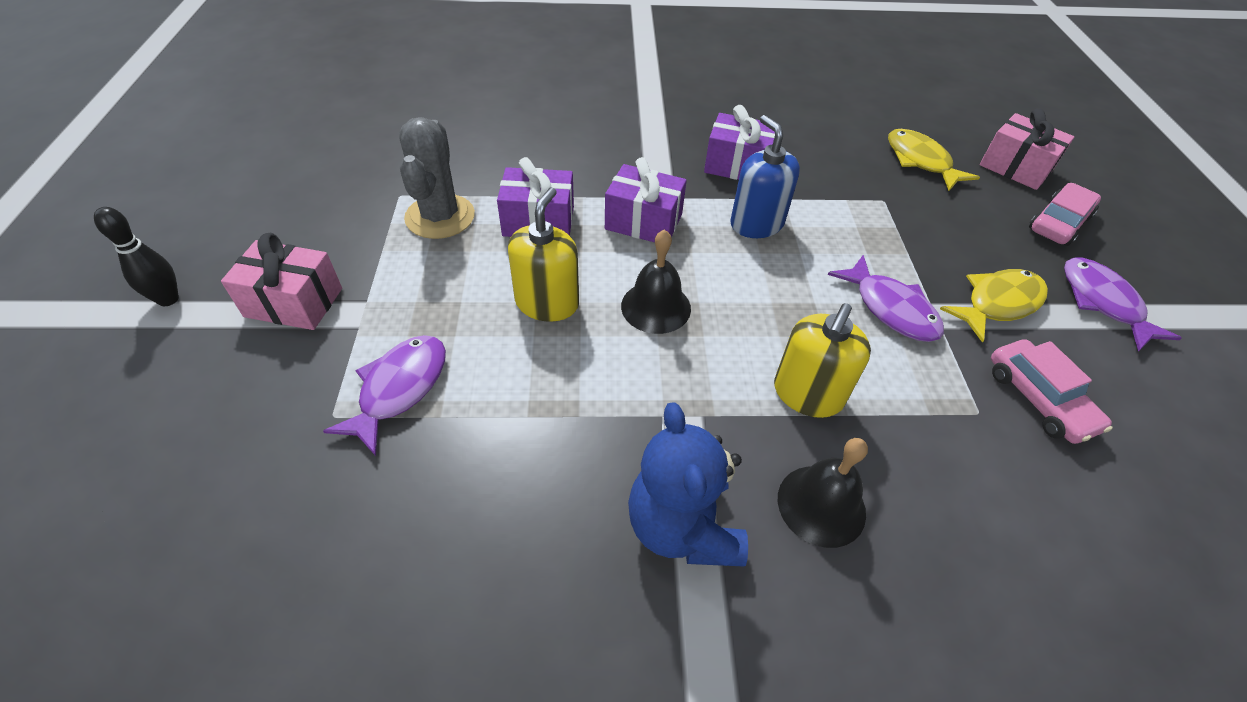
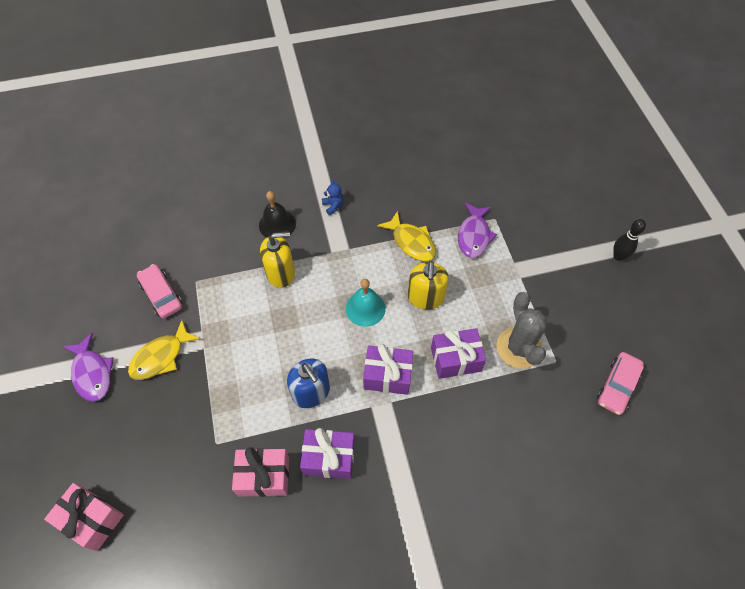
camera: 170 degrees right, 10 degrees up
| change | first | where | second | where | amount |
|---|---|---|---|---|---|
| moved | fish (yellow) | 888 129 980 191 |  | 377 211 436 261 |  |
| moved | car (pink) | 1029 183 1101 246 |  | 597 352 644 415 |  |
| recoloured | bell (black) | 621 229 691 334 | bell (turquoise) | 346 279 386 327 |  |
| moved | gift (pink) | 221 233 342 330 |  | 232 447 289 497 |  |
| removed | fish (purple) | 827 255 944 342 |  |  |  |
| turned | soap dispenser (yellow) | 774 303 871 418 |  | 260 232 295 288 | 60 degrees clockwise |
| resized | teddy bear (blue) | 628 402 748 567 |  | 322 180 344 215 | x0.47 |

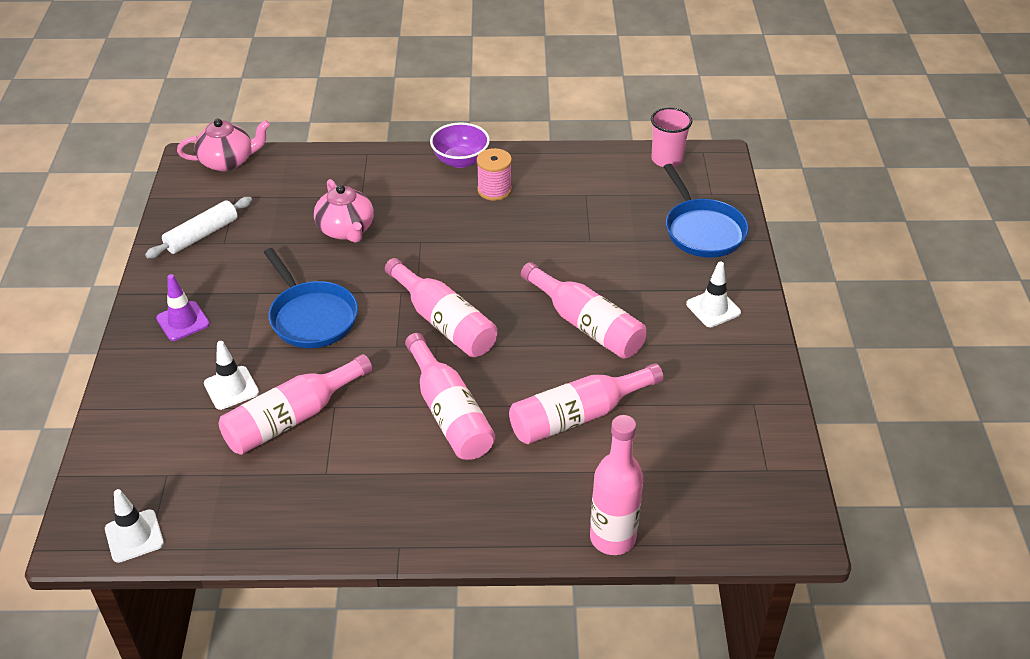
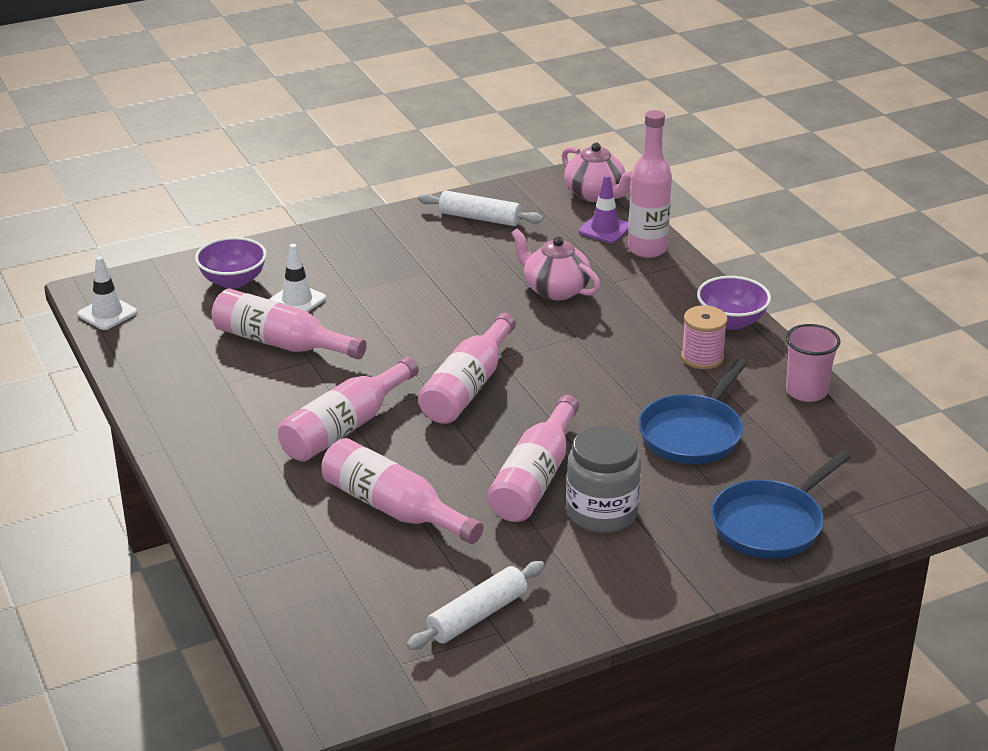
camera: 65 degrees right, 10 degrees down
| change | first | where | second | where | amount |
|---|---|---|---|---|---|
| moved | cup (pink) | 651 107 692 167 |  | 786 324 840 402 |  |
| turned | teapot (pink) | 314 179 374 243 |  | 511 229 601 300 | 90 degrees clockwise |
| moved | pan (blue) | 264 248 358 348 |  | 638 358 748 464 |  |
| removed | traffic cone (white) | 686 261 741 327 |  |  |  |
| moved | traffic cone (purple) | 156 274 210 341 |  | 578 175 629 243 |  |
| moved | bottle (pink) | 590 415 643 555 |  | 628 110 672 258 |  |
| added |  |  | bowl (purple) | 195 237 267 289 |  |
| added |  |  | jar (grey) | 566 426 641 533 |  |
| added |  |  | rolling pin (white) | 407 561 545 650 |  |

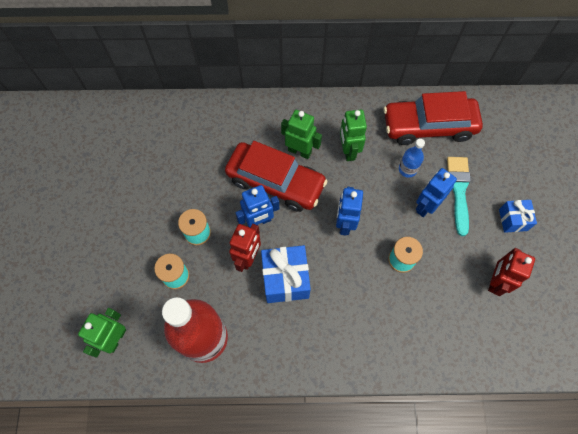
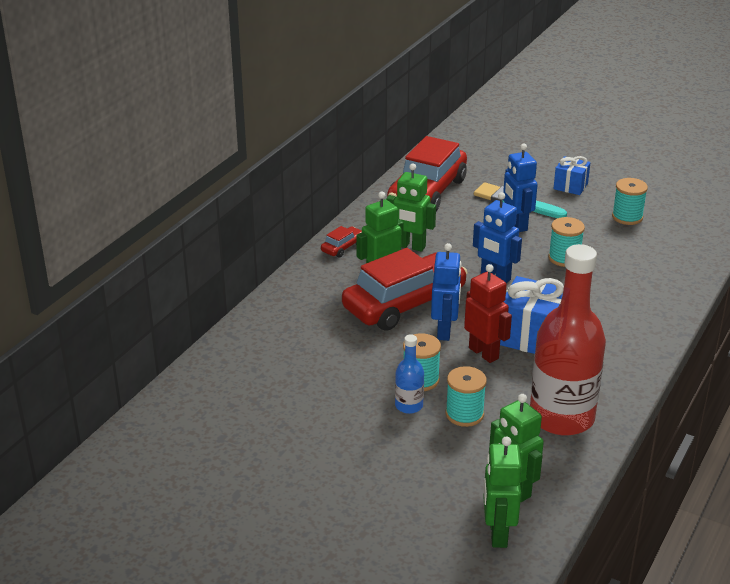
camera: 60 degrees left, 35 degrees down
| change | first | where | second | where | amount |
|---|---|---|---|---|---|
| moved | bottle (blue) | 399 139 425 178 |  | 395 335 424 414 |  |
| replaced | robot (red) | 488 248 535 296 | spool (turquoise) | 612 178 648 225 |  |
| added |  |  | car (red) | 321 226 362 258 |  |
| added |  |  | robot (green) | 483 436 522 548 |  |

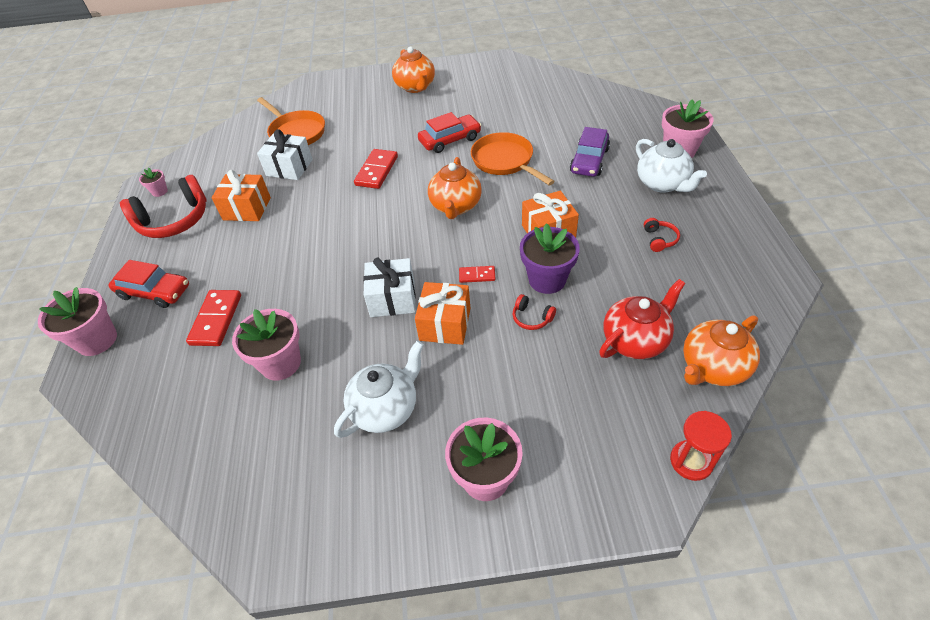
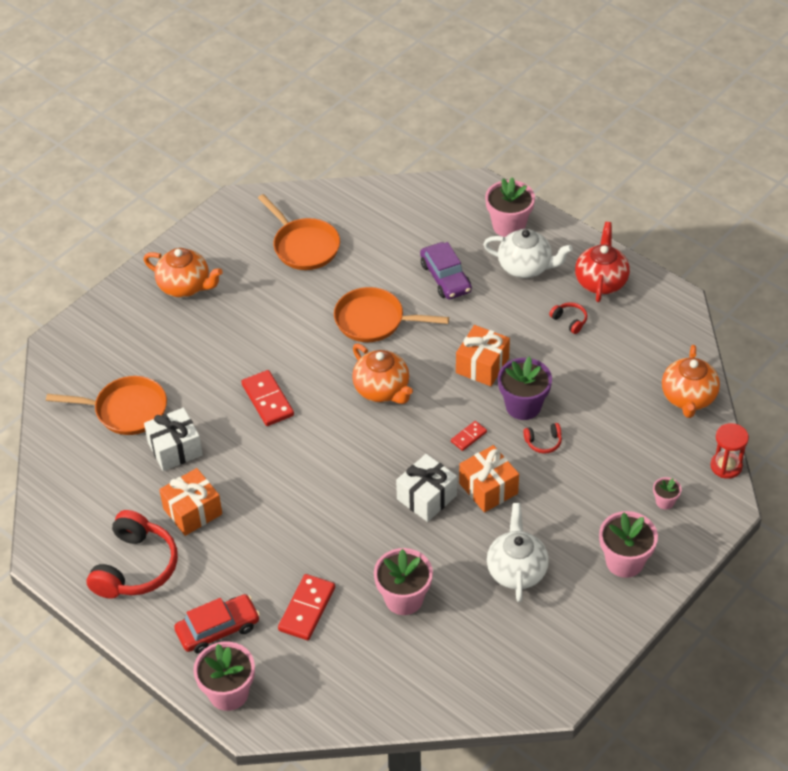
camera: 45 degrees left, 0 degrees up
| change | first | where | second | where | amount |
|---|---|---|---|---|---|
| removed | car (red) | 418 112 481 153 |  |  |  |
| moved | flower pot (pink) | 139 167 168 197 |  | 653 477 681 510 |  |
| moved | teapot (red) | 599 279 685 359 |  | 575 222 630 302 |  |
| turned | domino (red) | 186 290 241 346 |  | 278 574 335 640 | 60 degrees clockwise |
| added |  |  | pan (orange) | 258 194 340 270 |  |

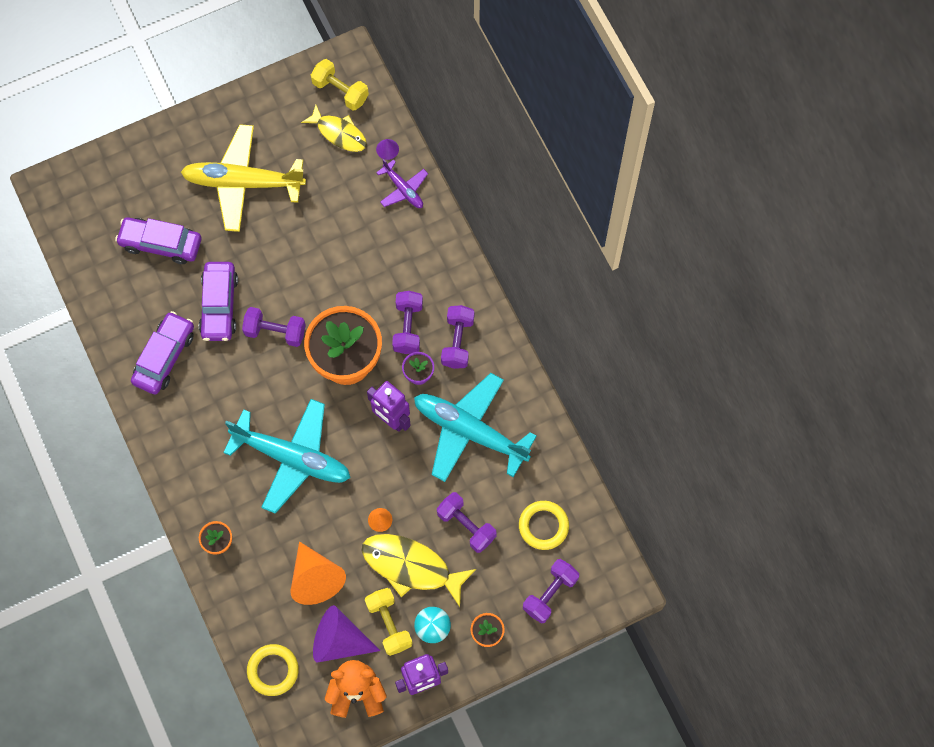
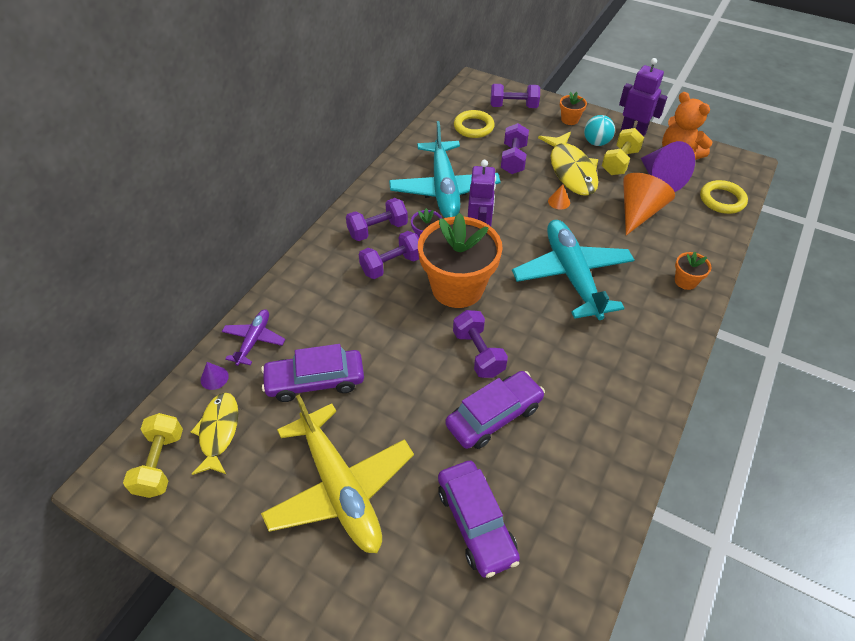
camera: 125 degrees left, 20 degrees down
| change | first | where | second | where | amount |
|---|---|---|---|---|---|
| moved | car (purple) | 131 311 194 395 |  | 261 344 364 402 |  |

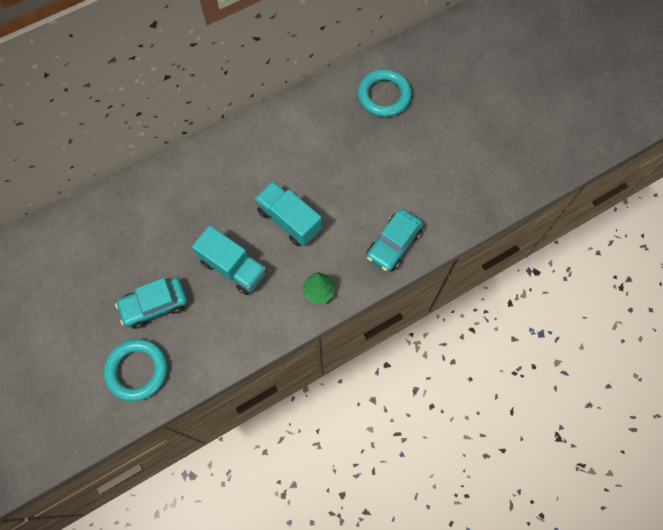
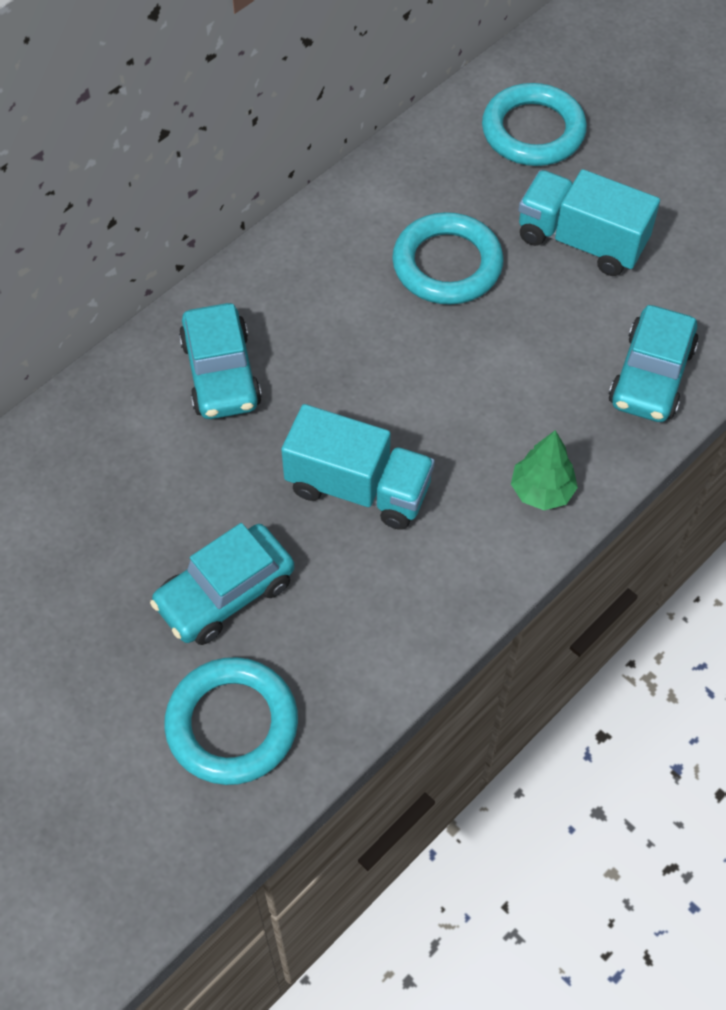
camera: 15 degrees left, 10 degrees down
| change | first | where | second | where | amount |
|---|---|---|---|---|---|
| moved | truck (turquoise) | 255 181 322 246 |  | 519 169 660 276 |  |
| added |  |  | ring (turquoise) | 392 212 504 305 |  |
| added |  |  | car (turquoise) | 179 303 262 419 |  |

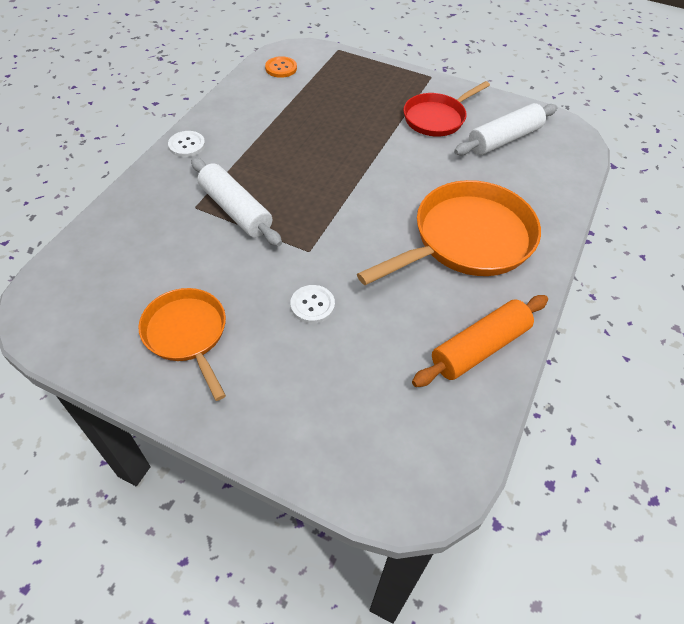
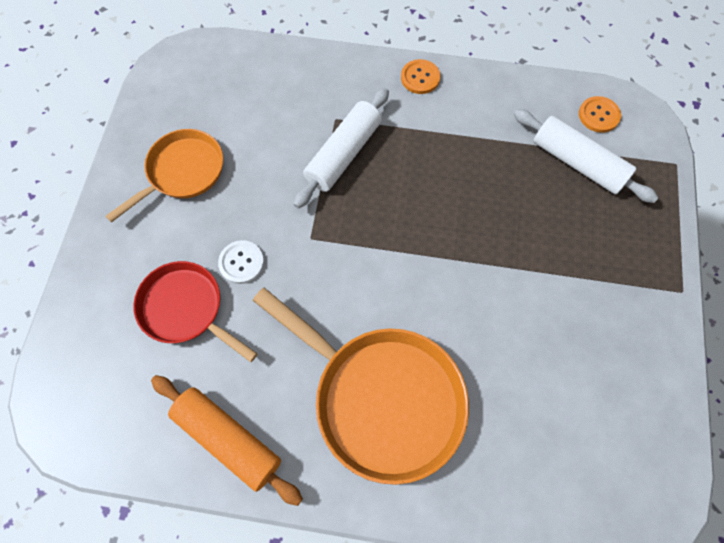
camera: 75 degrees right, 15 degrees up
| change | first | where | second | where | amount |
|---|---|---|---|---|---|
| moved | pan (red) | 403 81 490 137 |  | 133 261 257 362 |  |
| moved | rolling pin (white) | 454 103 557 155 |  | 514 109 658 203 |  |
| recoloured | button (white) | 168 131 205 157 | button (orange) | 401 59 440 94 |  |

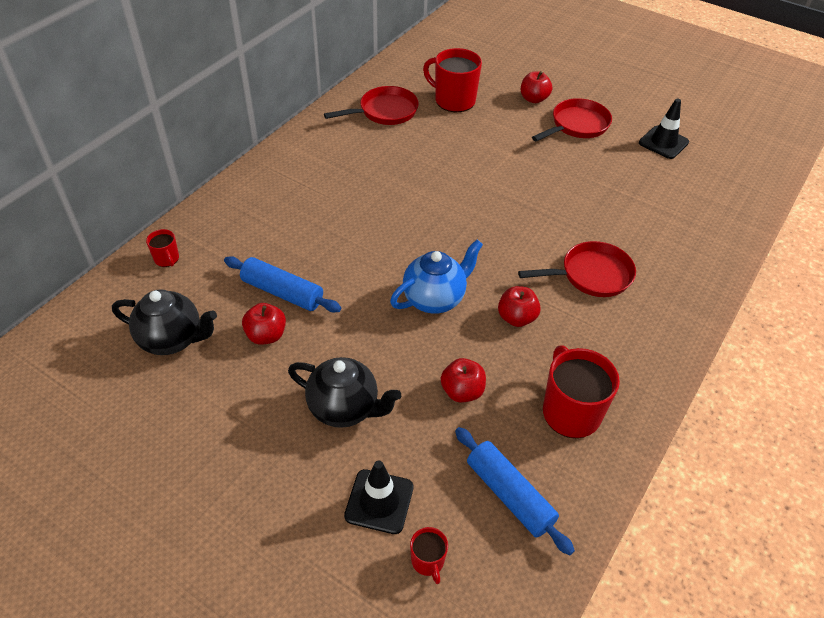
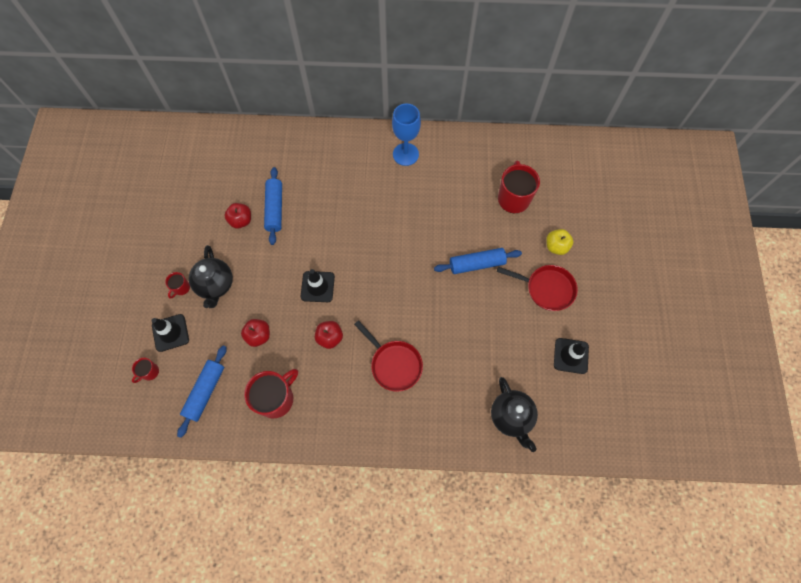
camera: 60 degrees right, 20 degrees up
| change | first | where | second | where | amount |
|---|---|---|---|---|---|
| recoloured | apple (red) | 521 71 552 103 | apple (yellow) | 546 229 574 255 |  |
| removed | pan (red) | 324 86 419 125 |  |  |  |
| moved | mug (red) | 146 229 179 267 |  | 165 272 190 299 |  |
| replaced | teapot (blue) | 390 240 483 314 | traffic cone (black) | 301 269 335 302 |  |
| moved | teapot (black) | 112 289 217 355 |  | 491 377 538 452 |  |
| added |  |  | goblet (blue) | 392 104 421 166 |  |
| added |  |  | rolling pin (blue) | 434 248 522 274 |  |

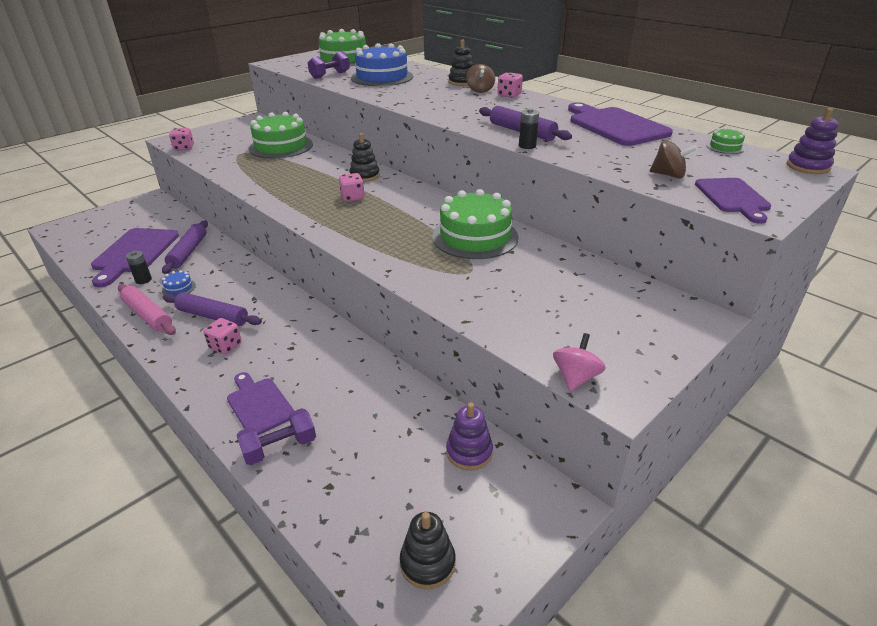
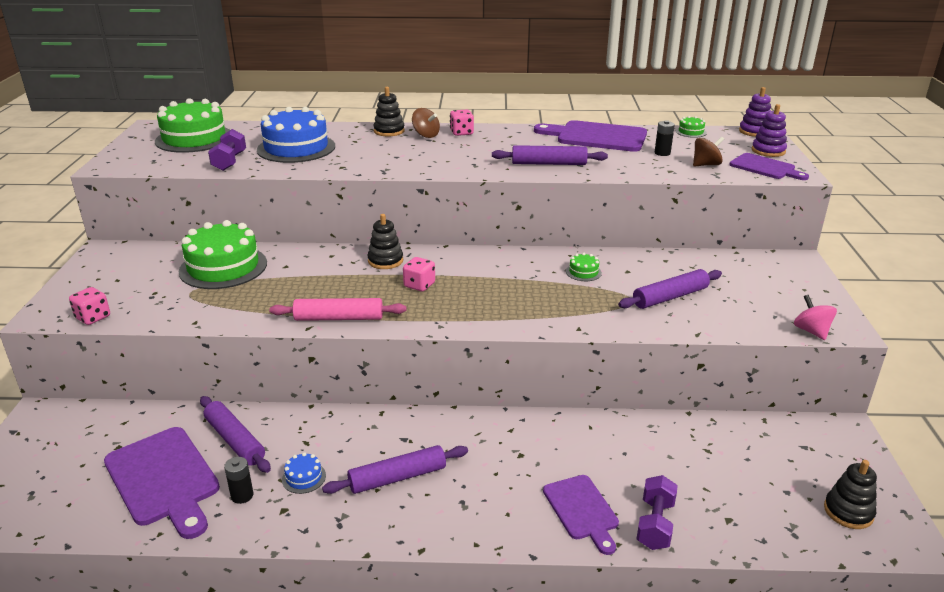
camera: 45 degrees left, 5 degrees down
| change | first | where | second | where | amount |
|---|---|---|---|---|---|
| moved | battery (black) | 519 108 539 149 |  | 655 120 675 156 |  |
| resized | cake (green) | 432 189 518 259 |  | 566 253 602 281 | x0.41 |
| moved | rolling pin (pink) | 118 284 176 335 |  | 269 298 406 321 |  |
| removed | dice (pink) | 203 318 242 354 |  |  |  |
| turned | cutting board (purple) | 227 372 294 435 |  | 543 475 619 555 | 120 degrees counterclockwise |
| moved | stacking toy (purple) | 446 402 493 470 |  | 752 104 787 157 |  |
| added |  |  | rolling pin (purple) | 618 269 722 309 |  |

